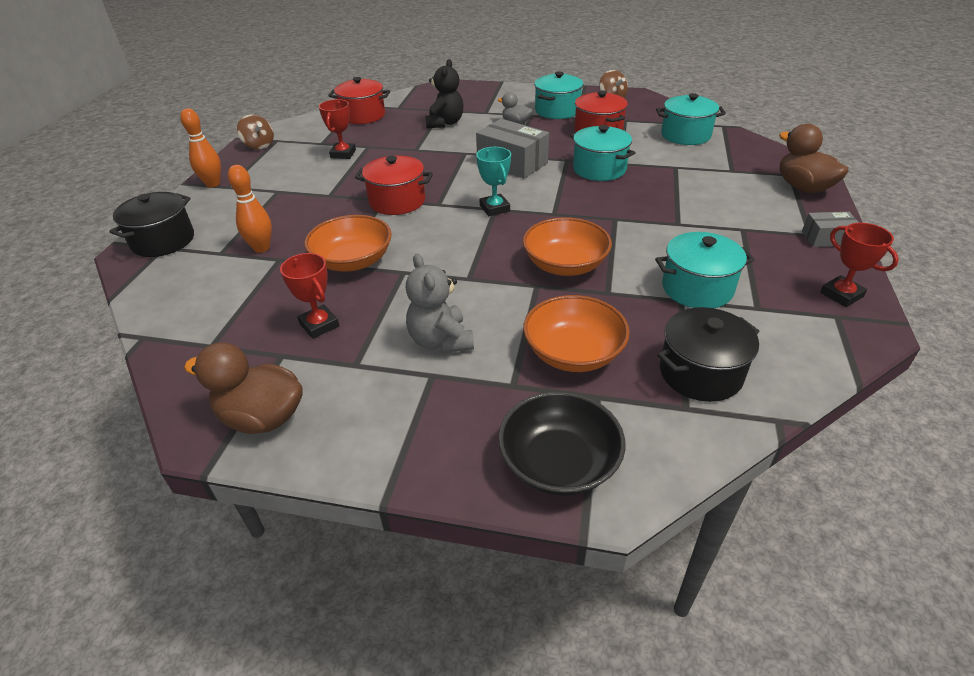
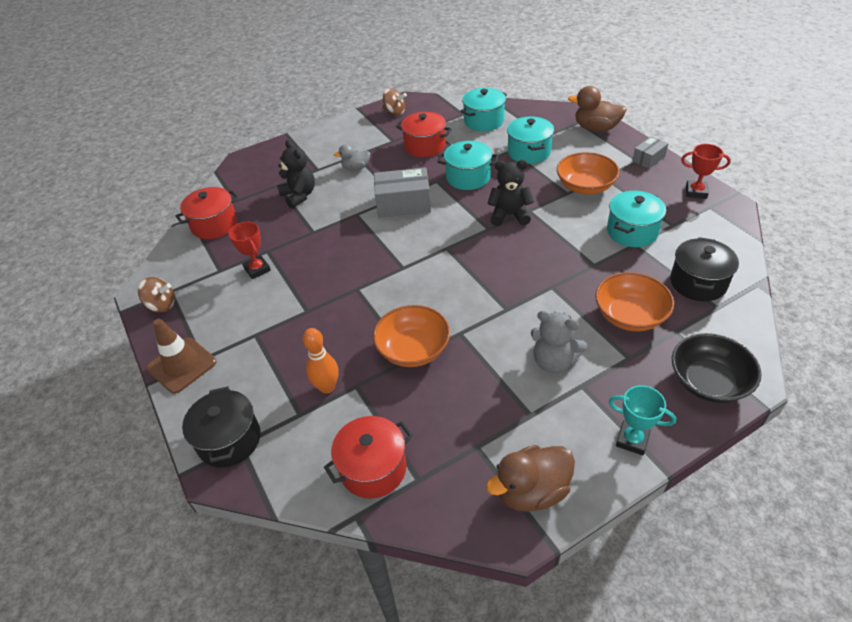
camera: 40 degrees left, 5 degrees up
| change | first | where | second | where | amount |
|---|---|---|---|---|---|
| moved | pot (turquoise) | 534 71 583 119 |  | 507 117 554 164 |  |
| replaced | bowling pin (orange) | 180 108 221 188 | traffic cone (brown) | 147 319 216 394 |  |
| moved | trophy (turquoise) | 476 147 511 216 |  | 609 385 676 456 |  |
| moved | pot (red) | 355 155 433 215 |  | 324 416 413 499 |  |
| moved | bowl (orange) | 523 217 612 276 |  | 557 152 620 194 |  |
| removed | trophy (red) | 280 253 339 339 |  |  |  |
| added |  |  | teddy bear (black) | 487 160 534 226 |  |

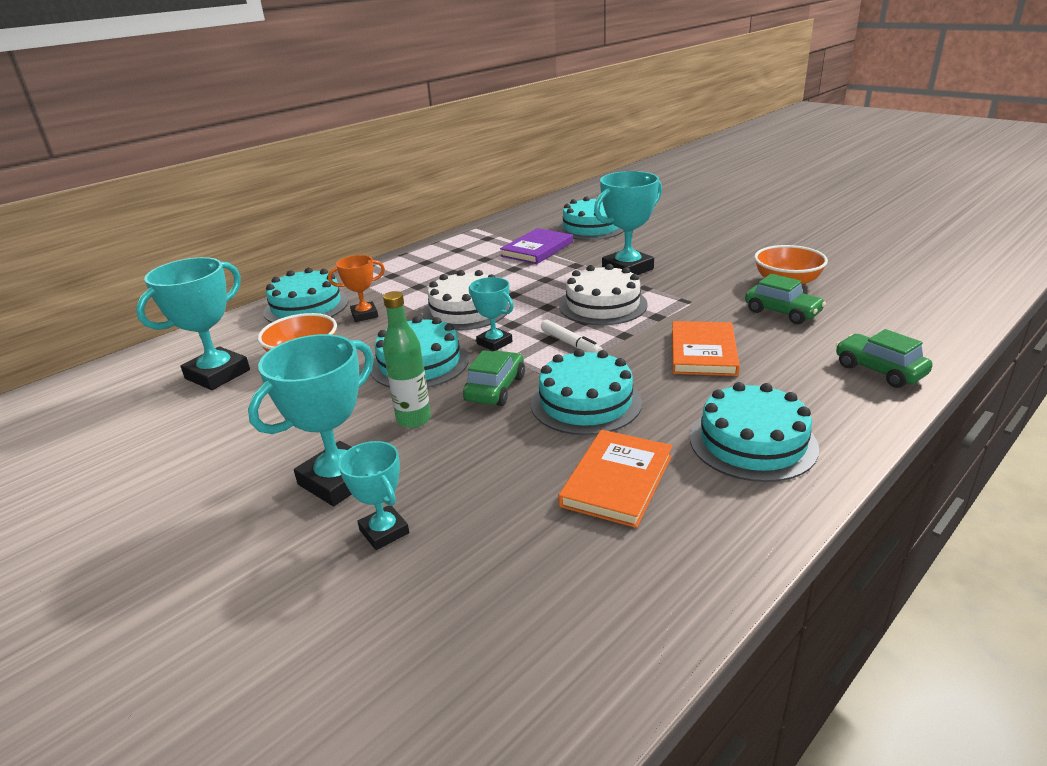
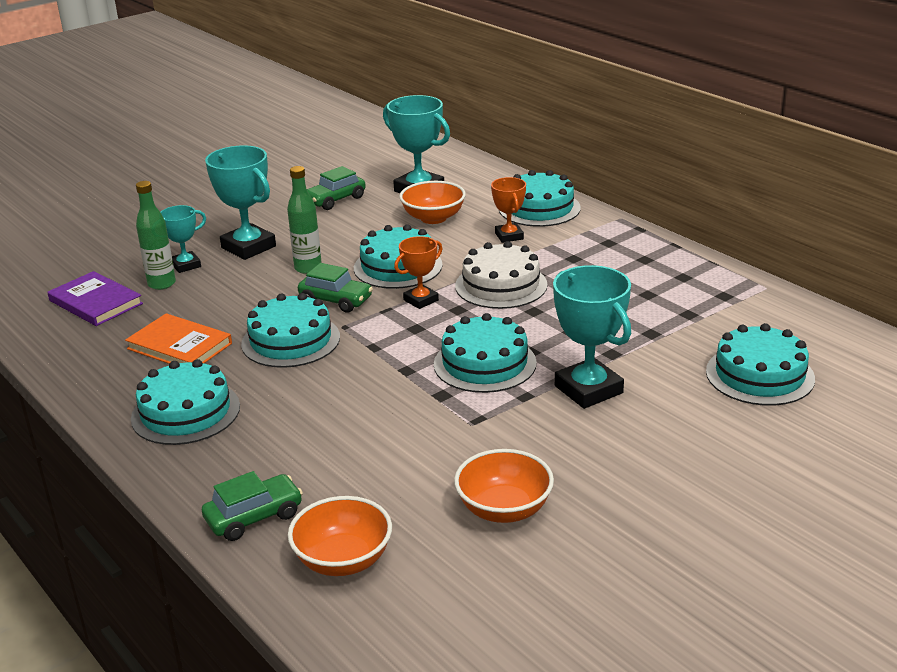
camera: 95 degrees right, 0 degrees up
| change | first | where | second | where | amount |
|---|---|---|---|---|---|
| moved | book (purple) | 500 228 573 264 |  | 47 271 143 326 |  |
| recoloured | cake (white) | 559 264 648 325 | cake (turquoise) | 434 313 537 393 |  |
| moved | car (green) | 745 274 826 324 |  | 307 166 366 210 |  |
| recoloured | trophy (turquoise) | 469 277 514 351 | trophy (orange) | 394 236 442 309 |  |
| removed | marker (white) | 541 320 603 353 |  |  |  |
| removed | book (orange) | 672 321 740 376 |  |  |  |
| added |  |  | bottle (green) | 136 181 176 290 |  |
| added |  |  | bowl (orange) | 288 496 392 576 |  |

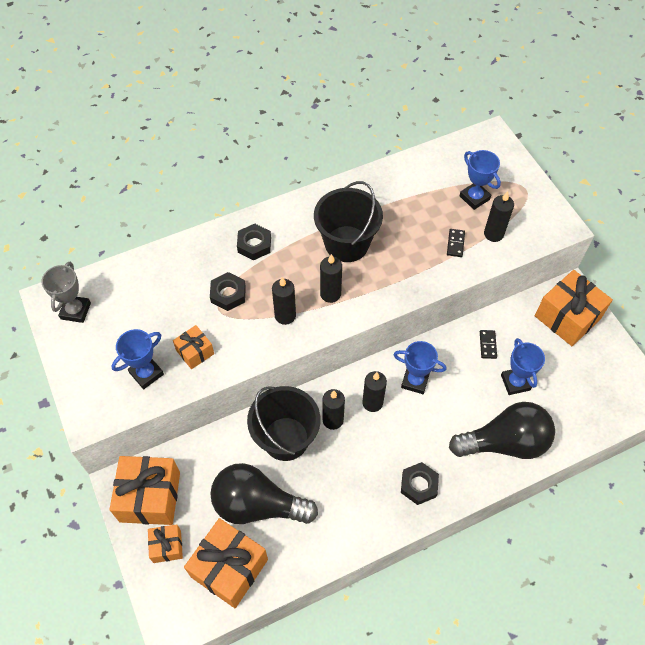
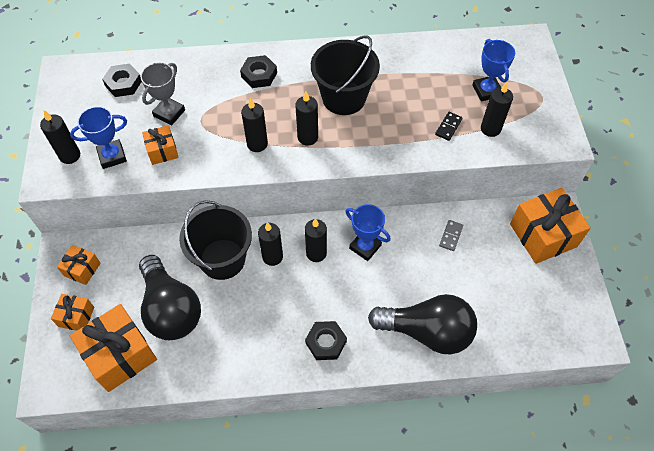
camera: 20 degrees right, 0 degrees up
| change | first | where | second | where | amount |
|---|---|---|---|---|---|
| moved | trophy (grey) | 42 262 91 323 |  | 140 63 185 125 |  |
| moved | nut (black) | 210 272 246 311 |  | 102 64 142 97 |  |
| recoloured | domino (black) | 480 330 497 359 | domino (grey) | 439 220 463 251 |  |
| removed | trophy (blue) | 501 338 545 395 |  |  |  |
| resized | gift (orange) | 109 456 180 525 |  | 57 245 101 285 | x0.52 |
| turned | light bulb (black) | 210 463 318 524 |  | 139 255 201 340 | 150 degrees counterclockwise |
| added |  |  | candle (black) | 40 110 80 164 |  |

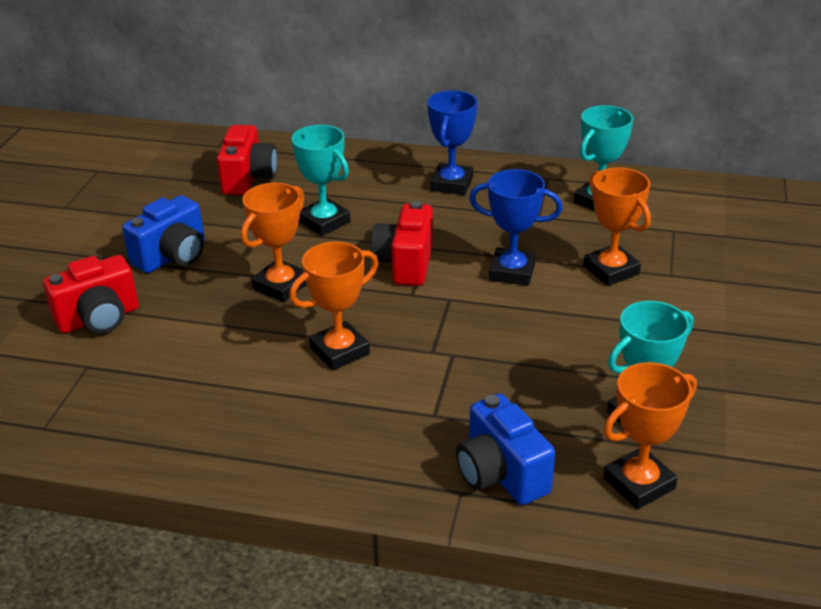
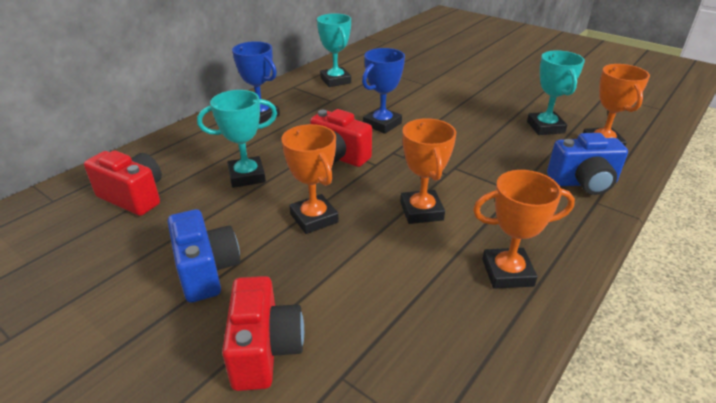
camera: 65 degrees left, 0 degrees up
| change | first | where | second | where | amount |
|---|---|---|---|---|---|
| moved | trophy (orange) | 583 167 651 286 |  | 473 170 575 289 |  |

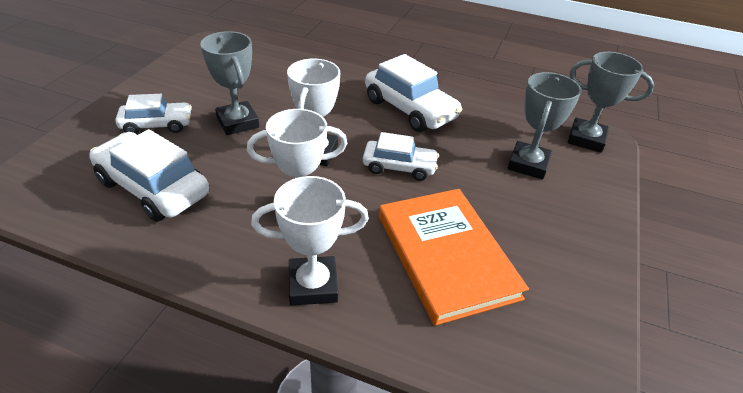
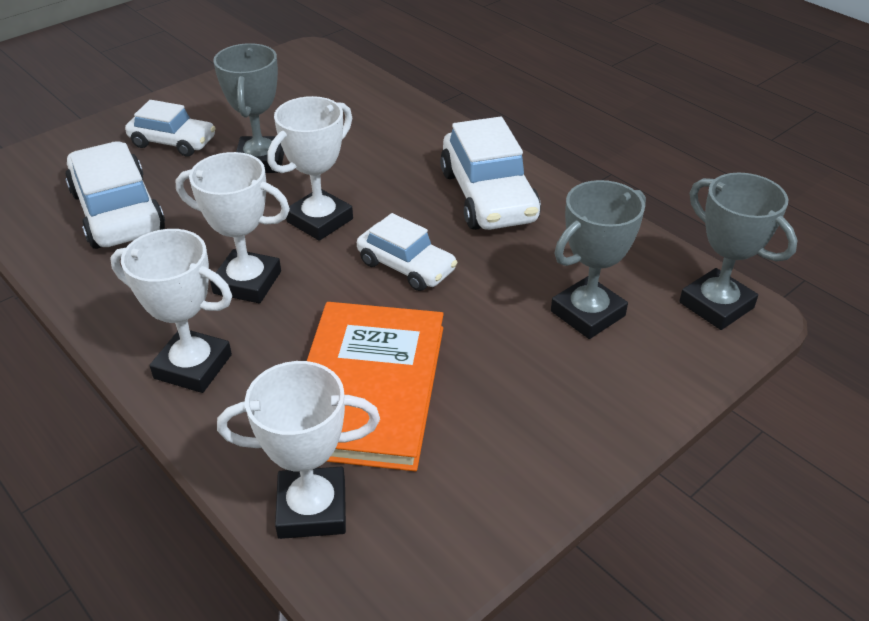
camera: 30 degrees right, 0 degrees up
| change | first | where | second | where | amount |
|---|---|---|---|---|---|
| added |  |  | trophy (white) | 217 361 380 539 |  |

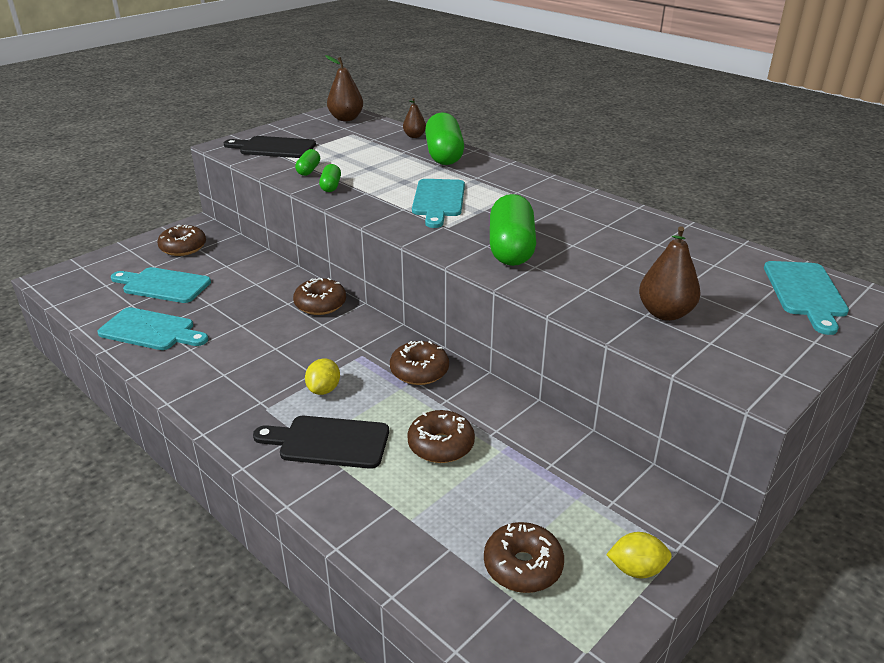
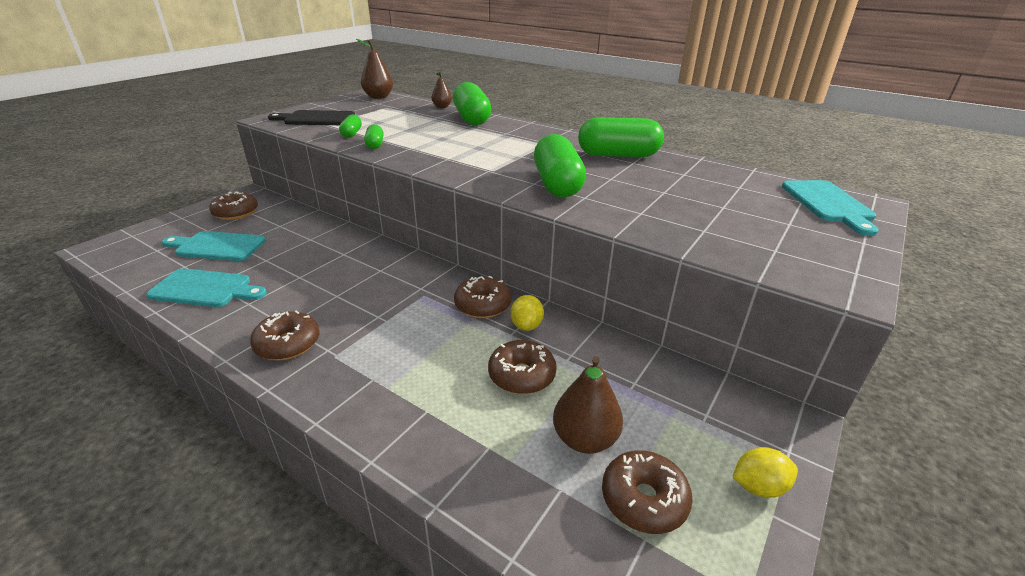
camera: 10 degrees left, 0 degrees up
| change | first | where | second | where | amount |
|---|---|---|---|---|---|
| removed | cutting board (turquoise) | 412 179 465 228 |  |  |  |
| moved | pear (brown) | 639 227 701 321 |  | 553 356 623 454 |  |
| moved | donut (brown) | 293 278 346 315 |  | 250 310 319 360 |  |
| moved | lemon (yellow) | 305 358 340 395 |  | 510 295 544 331 |  |
| removed | cutting board (black) | 253 416 389 469 |  |  |  |
| added |  |  | capsule (green) | 578 117 664 157 |  |

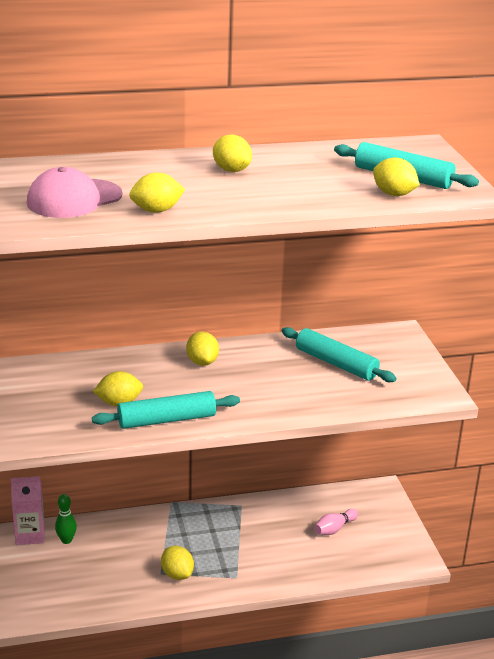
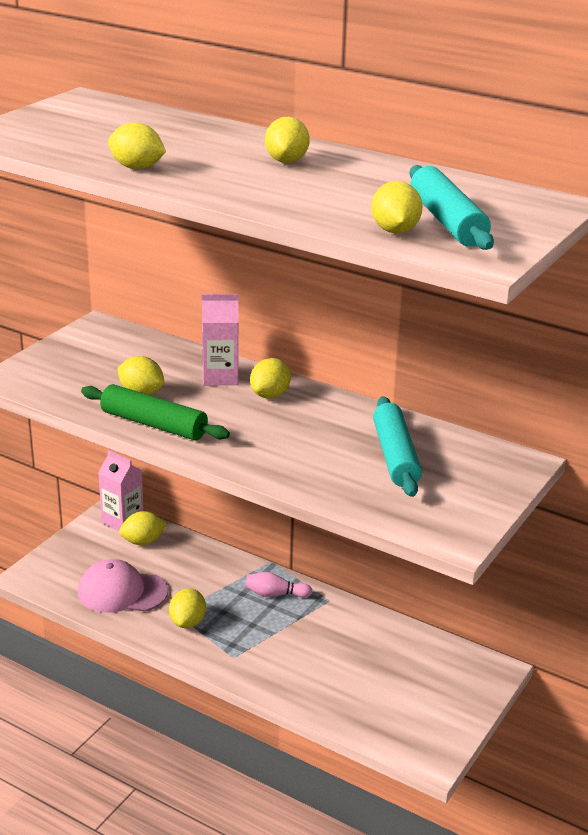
camera: 45 degrees right, 0 degrees up
| change | first | where | second | where | amount |
|---|---|---|---|---|---|
| moved | cap (pink) | 27 167 123 218 |  | 78 559 168 613 |  |
| recoloured | rolling pin (turquoise) | 92 391 240 429 | rolling pin (green) | 81 384 230 440 |  |
| replaced | bowling pin (green) | 55 494 77 544 | lemon (yellow) | 119 511 167 545 |  |
| moved | bowling pin (pink) | 314 509 358 535 |  | 245 572 312 598 |  |
| added |  |  | carton (pink) | 202 294 239 385 |  |

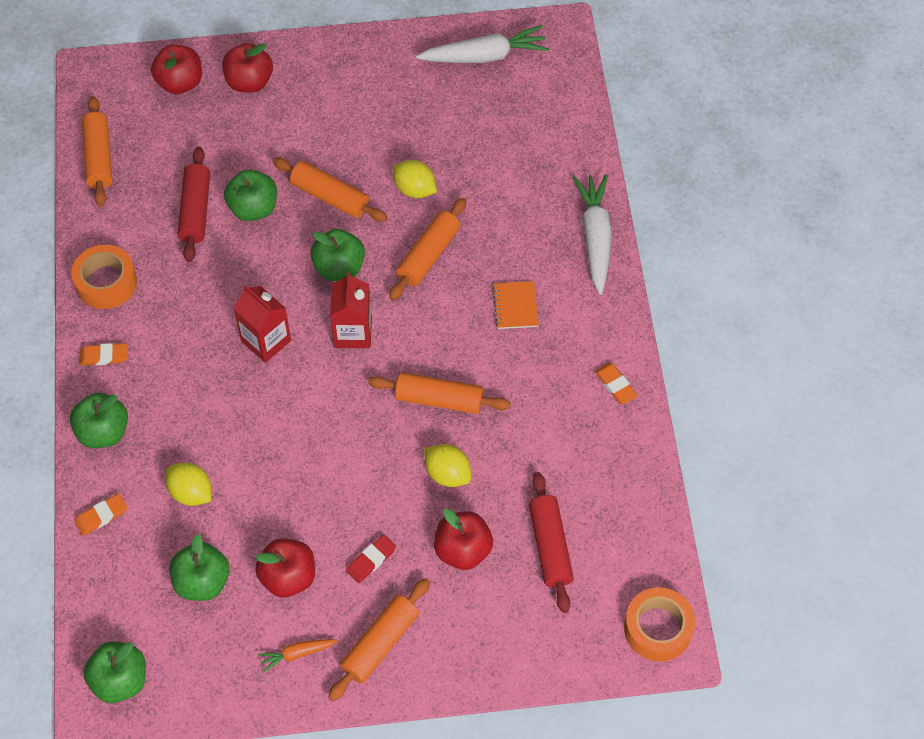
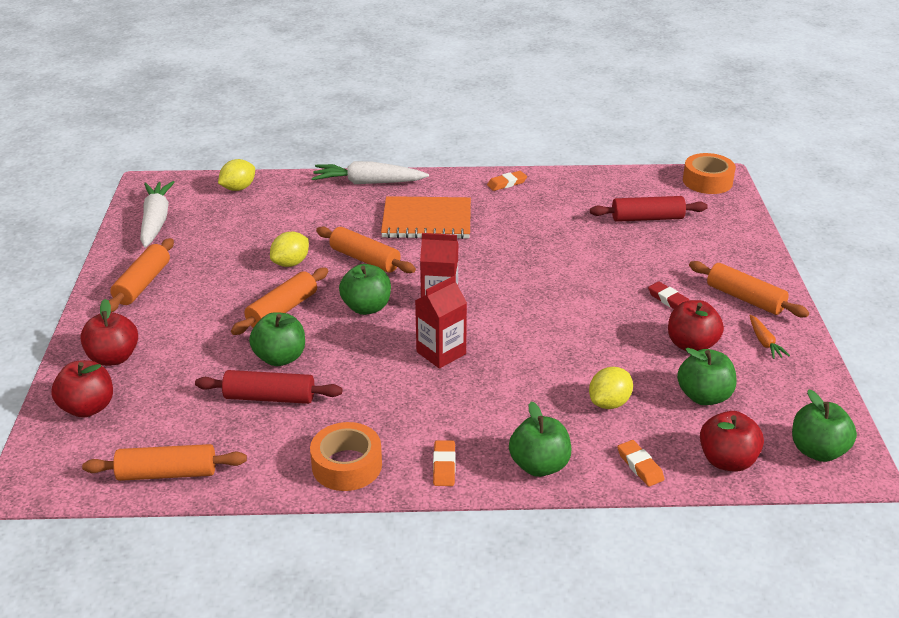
camera: 85 degrees left, 25 degrees down
| change | first | where | second | where | amount |
|---|---|---|---|---|---|
| resized | notebook (orange) | 493 281 539 329 |  | 381 196 471 239 | x1.98 |
| moved | rolling pin (orange) | 368 373 511 414 |  | 109 238 174 312 |  |
| moved | lemon (yellow) | 424 444 471 487 |  | 218 159 255 191 |  |
| moved | apple (red) | 434 509 493 570 |  | 700 411 764 472 |  |

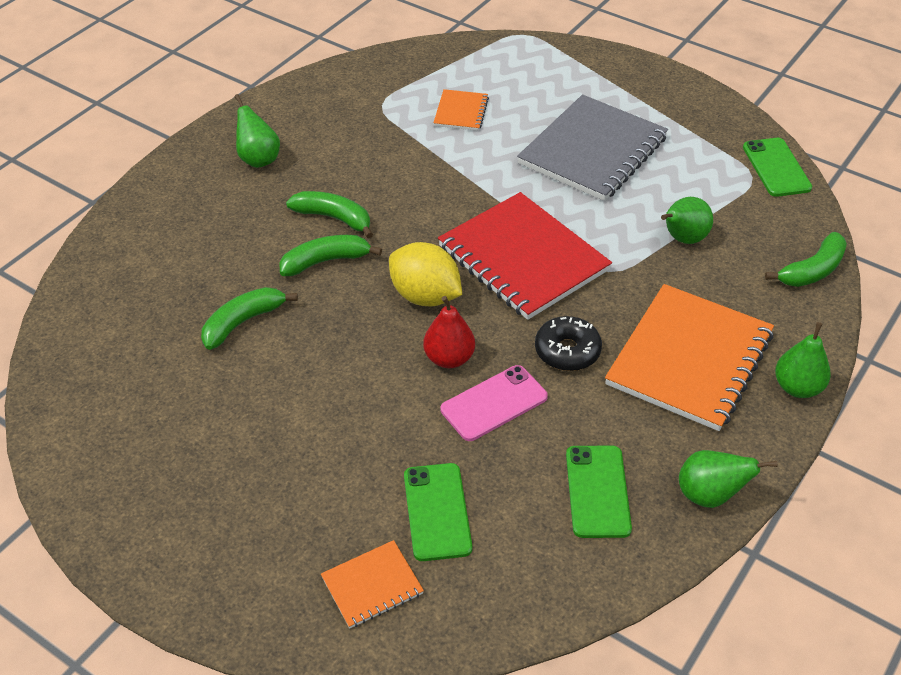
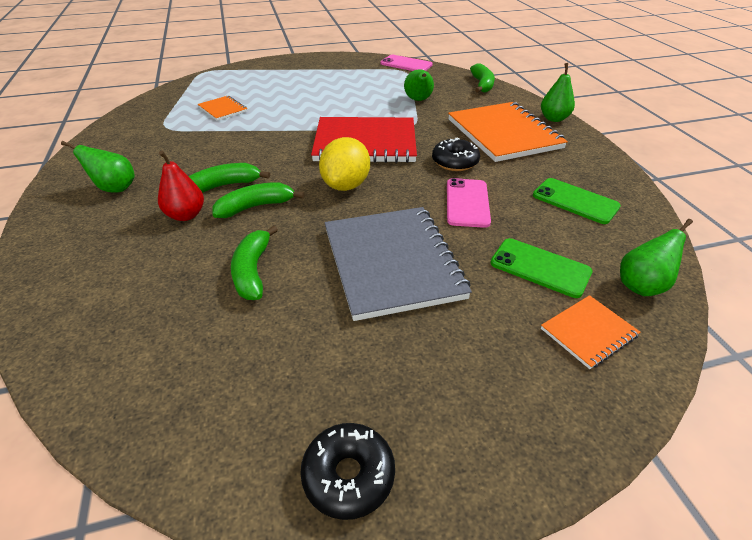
camera: 50 degrees left, 5 degrees down
| change | first | where | second | where | amount |
|---|---|---|---|---|---|
| moved | notebook (grey) | 517 94 668 201 |  | 325 207 472 321 |  |
| recoloured | phone (green) | 743 138 812 197 | phone (pink) | 381 55 433 71 |  |
| turned | banana (green) | 279 235 382 276 |  | 212 182 305 218 | 45 degrees clockwise |
| turned | lemon (yellow) | 389 242 462 306 |  | 319 137 370 191 | 60 degrees counterclockwise |
| moved | pear (red) | 423 296 475 368 |  | 158 151 204 221 |  |
| moved | pear (green) | 679 450 777 508 |  | 620 219 693 296 |  |
| turned | notebook (orange) | 321 540 424 628 |  | 541 295 640 369 | 45 degrees clockwise |
| added |  |  | donut (black) | 300 423 395 520 |  |

